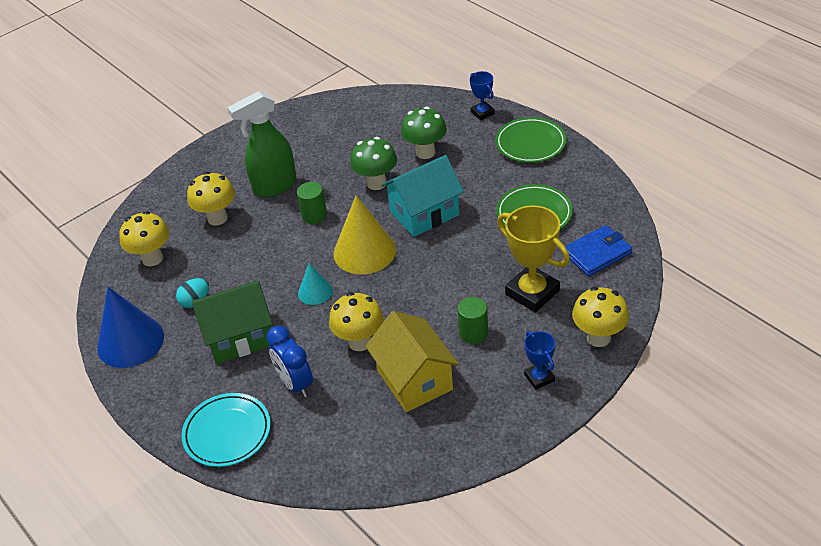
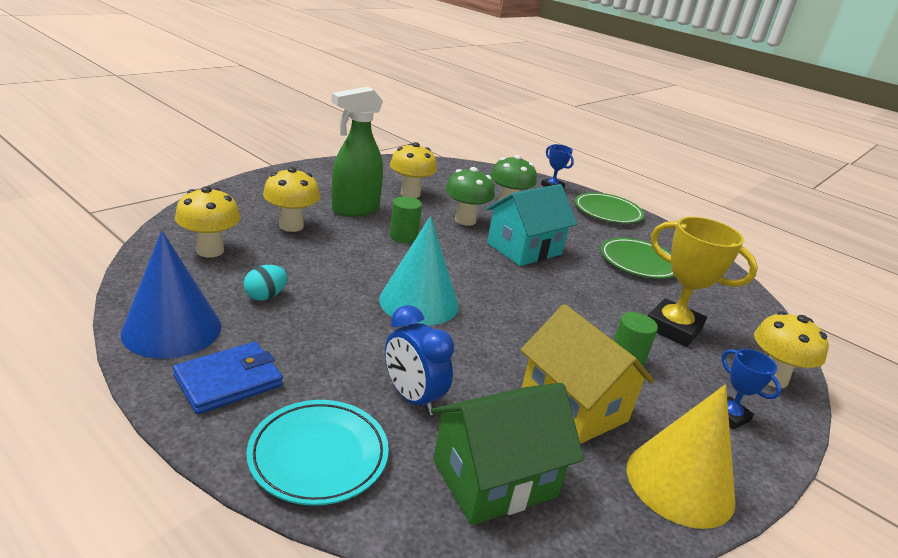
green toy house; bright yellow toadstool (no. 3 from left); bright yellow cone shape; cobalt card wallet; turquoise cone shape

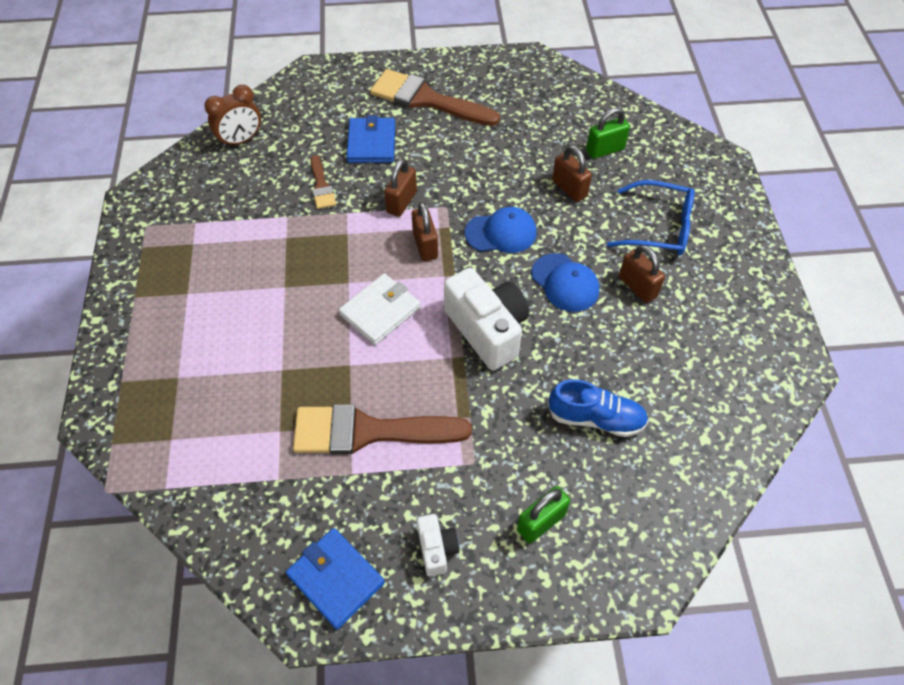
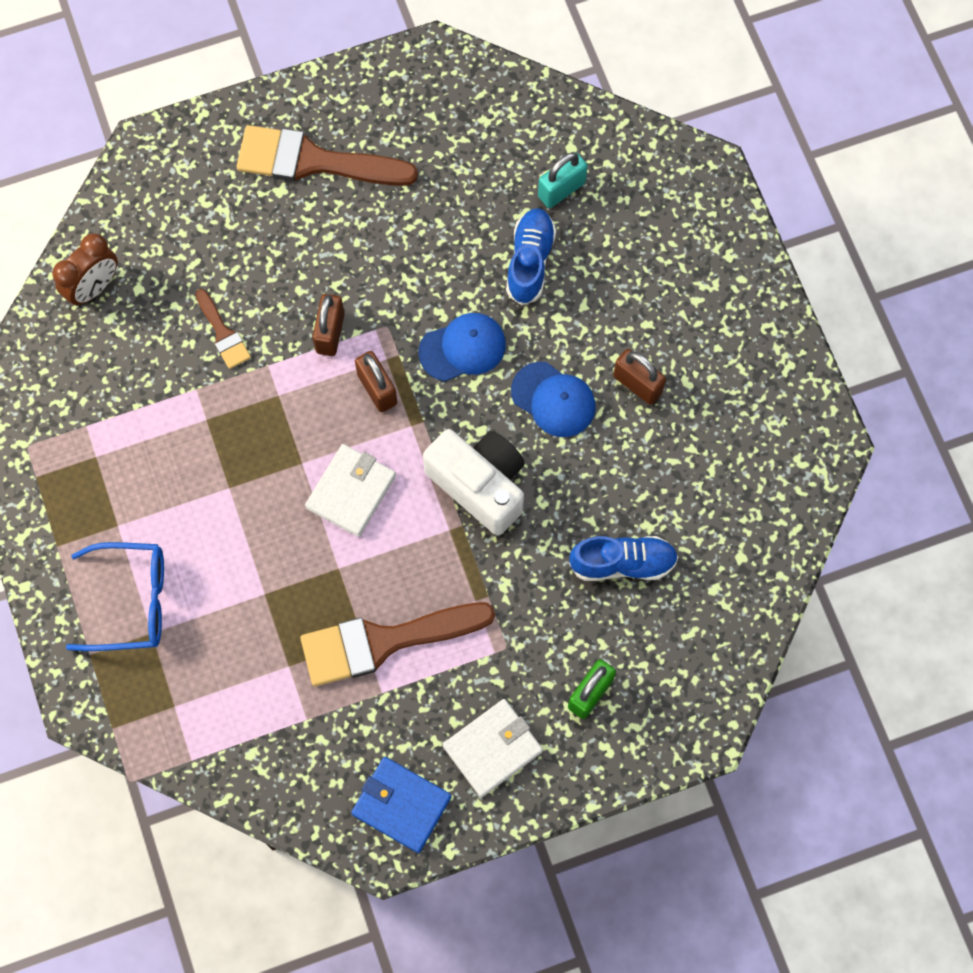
cobalt card wallet (no. 2 from left in the first image); cobalt glasses; pure white card wallet (no. 2 from left); cobalt shoe (no. 1 from left); turquoise lock

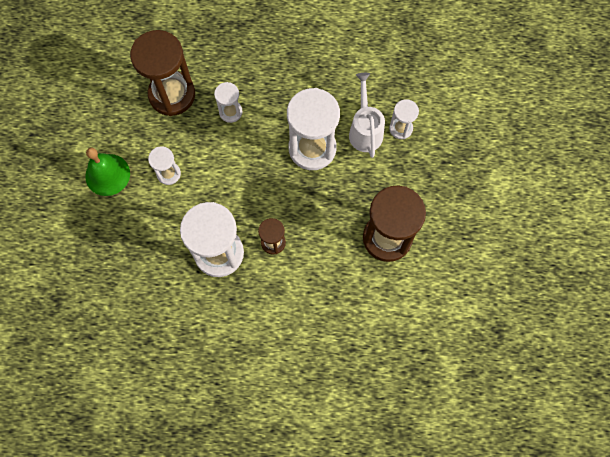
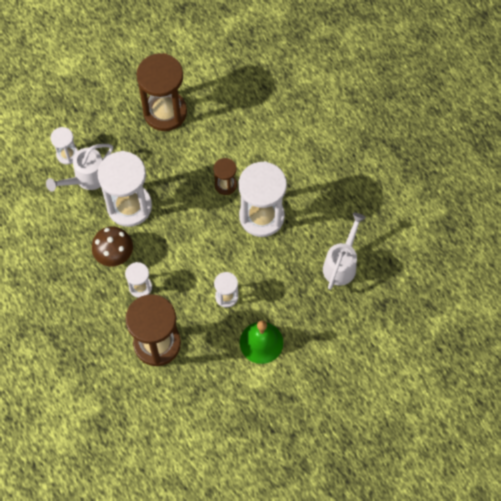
dark brown toadstool; pure white sprinkling can (no. 2 from left)

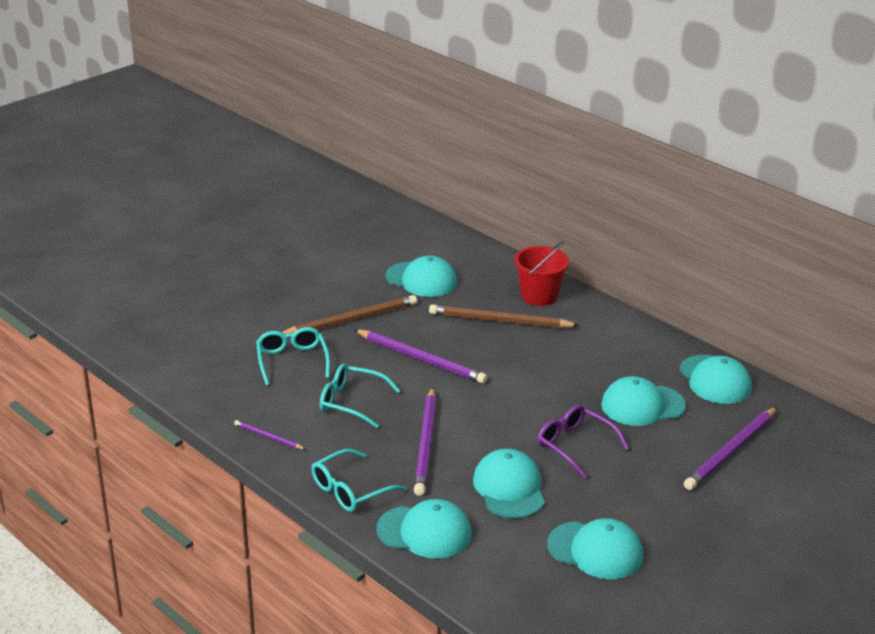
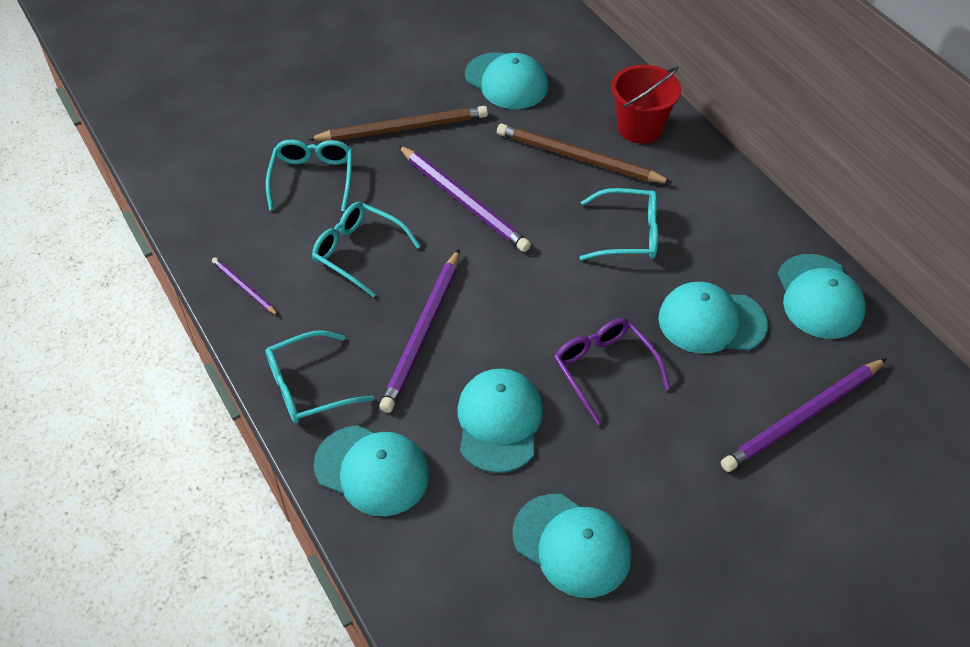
turquoise glasses (no. 4 from left)

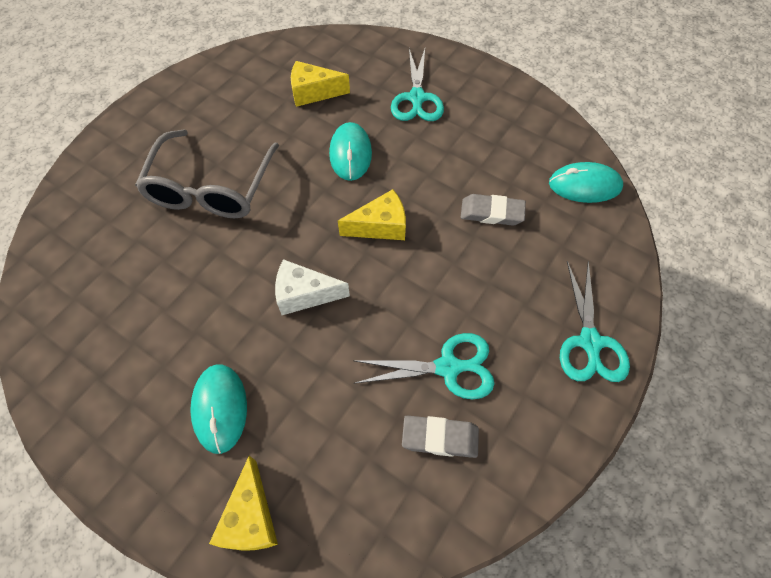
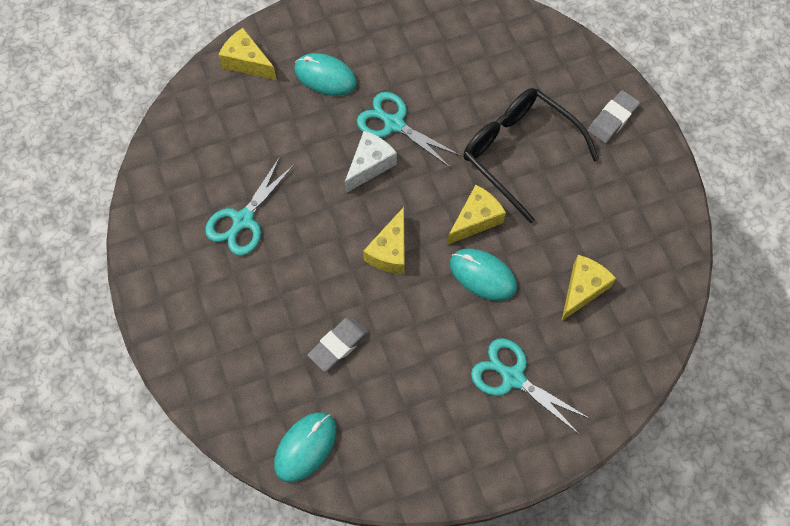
bright yellow cheese wedge (no. 3 from left); ash-grey eraser (no. 2 from left); turquoise pair of scissors (no. 2 from left); black glasses

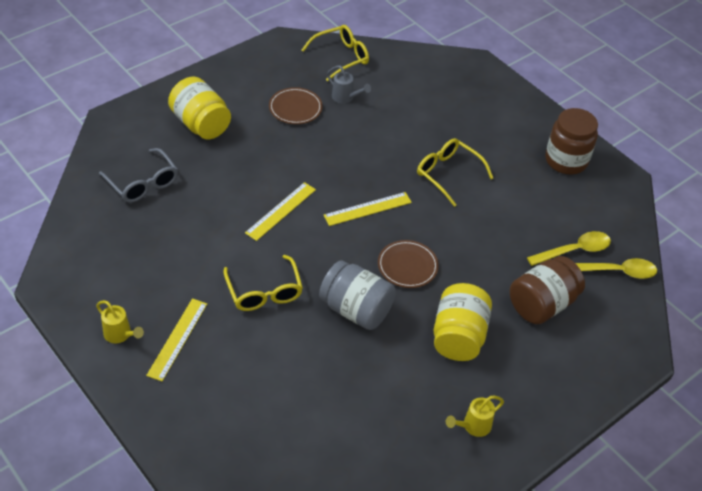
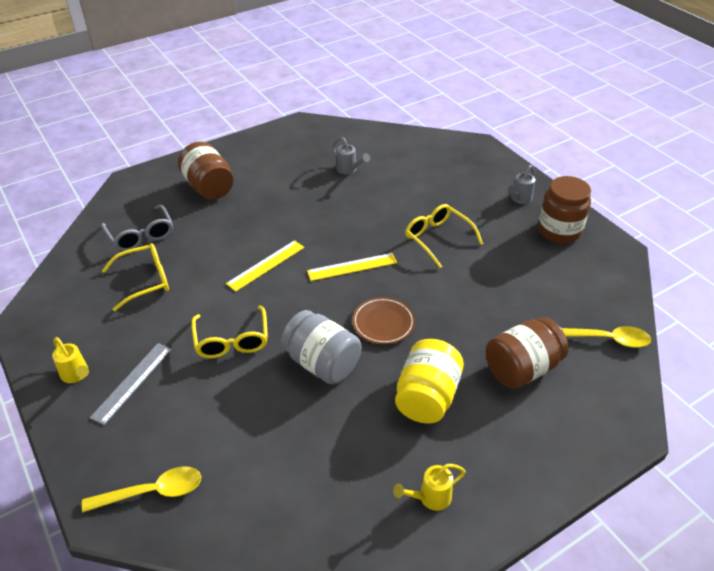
dark brown plate (no. 1 from left in the first image); ash-grey sprinkling can (no. 2 from left); bright yellow glasses (no. 1 from left); bright yellow tablespoon (no. 1 from left); ash-grey measuring stick; dark brown preserve jar (no. 1 from left)

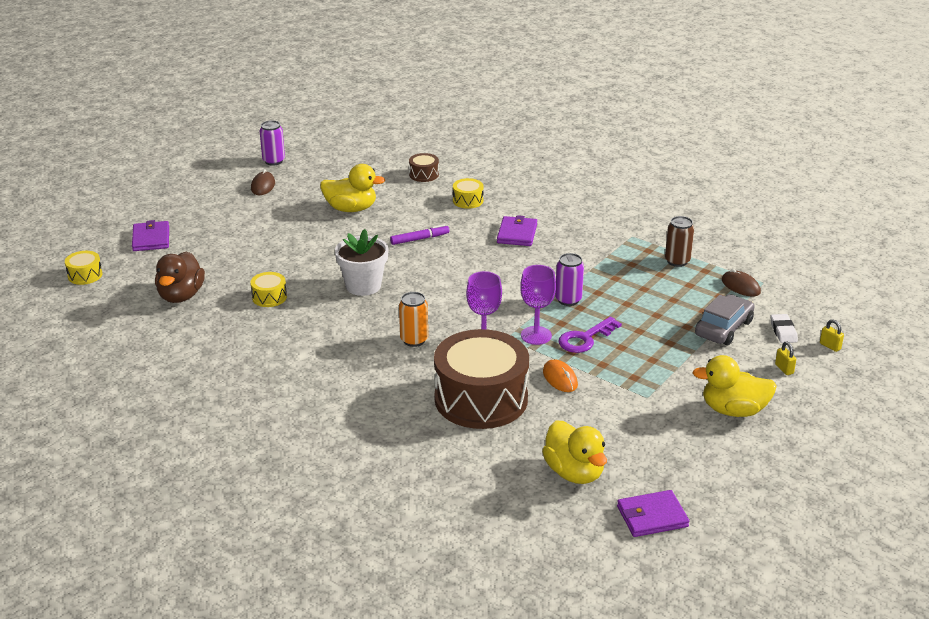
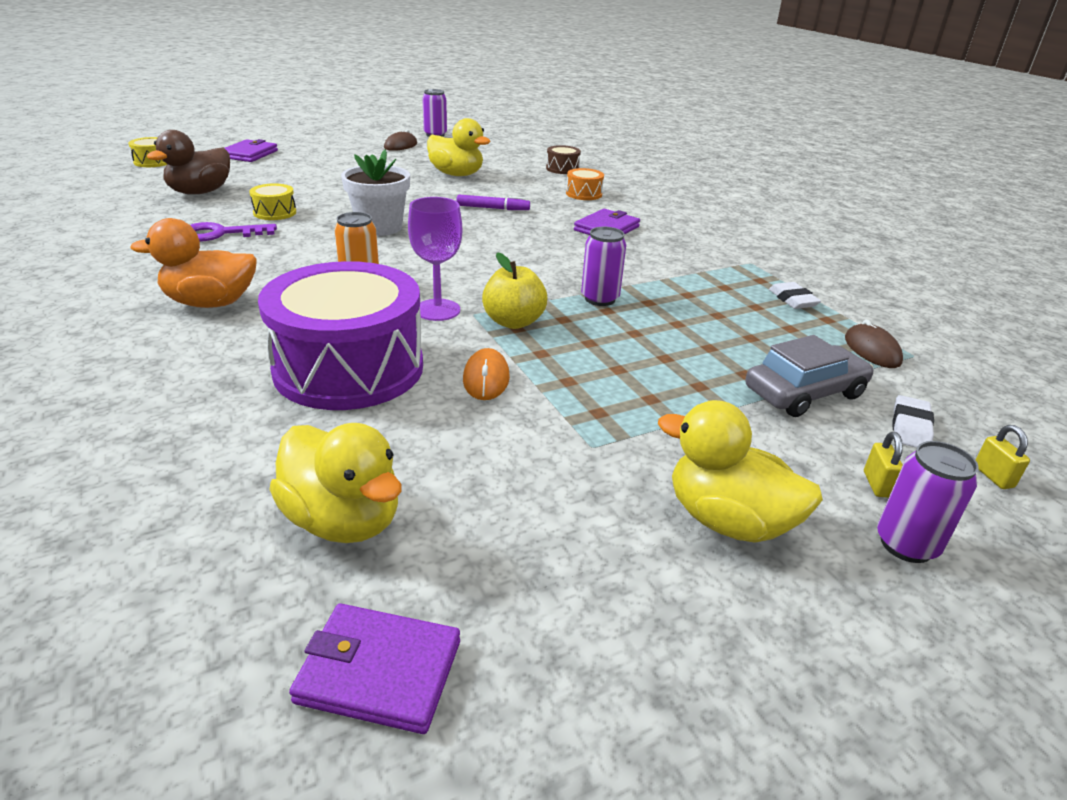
bright orange rubber duck; royal purple can (no. 3 from left); royal purple door key; bright yellow apple; pure white eraser (no. 1 from left); royal purple toy drum; bright orange toy drum; bright yellow rubber duck (no. 1 from left)

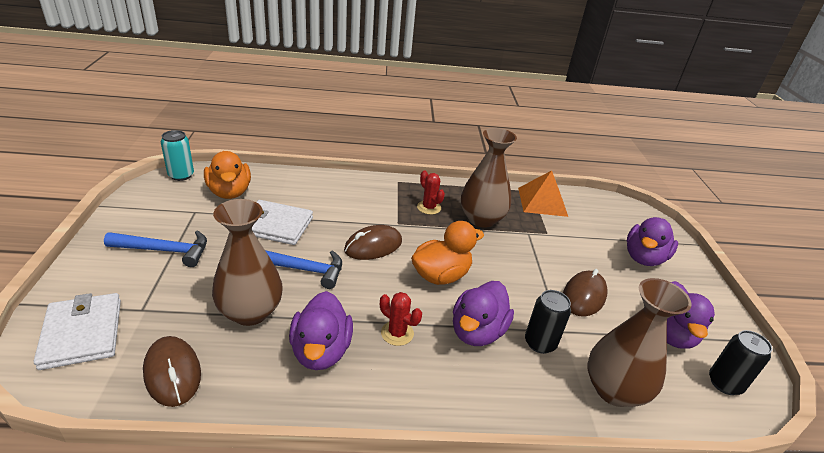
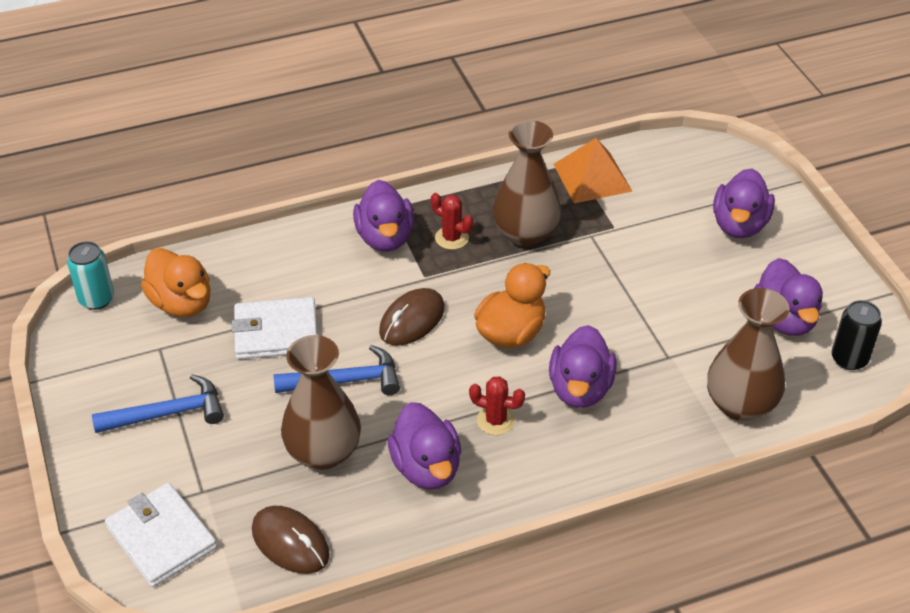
black can (no. 1 from left in the first image); dark brown computer mouse (no. 3 from left in the first image); royal purple rubber duck (no. 1 from left)

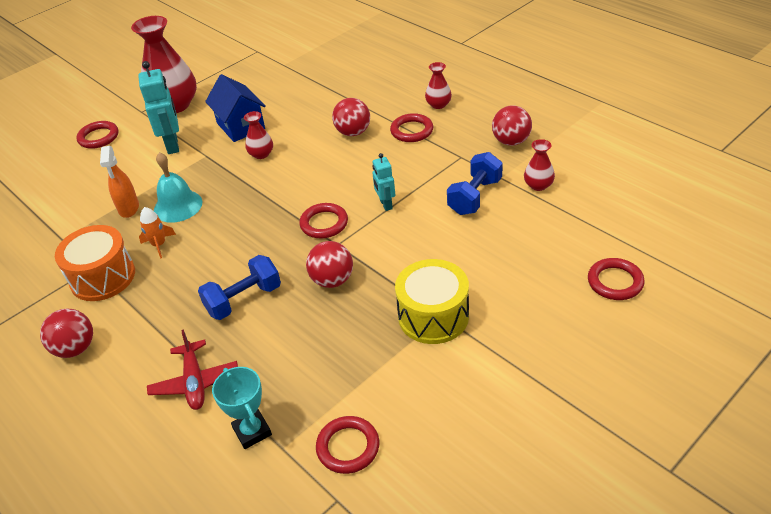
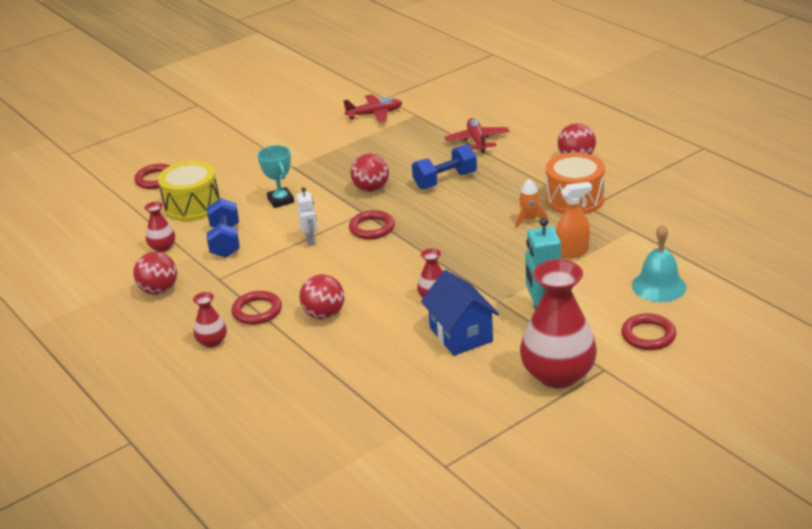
turquoise school bell; turquoise trophy; bright yellow toy drum; scarlet toy plane (no. 1 from left); pure white robot; bright orange spray cleaner; cobalt hand weight (no. 1 from left)

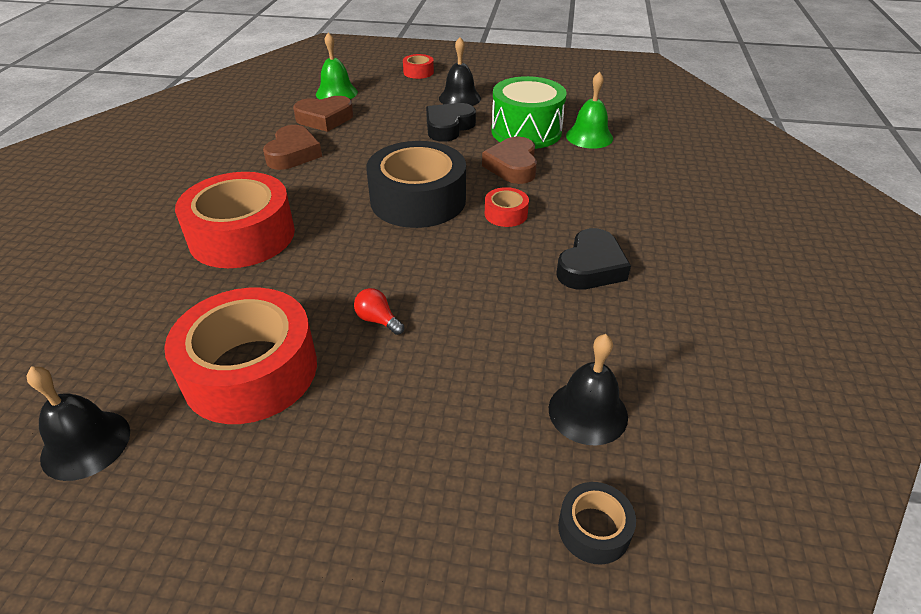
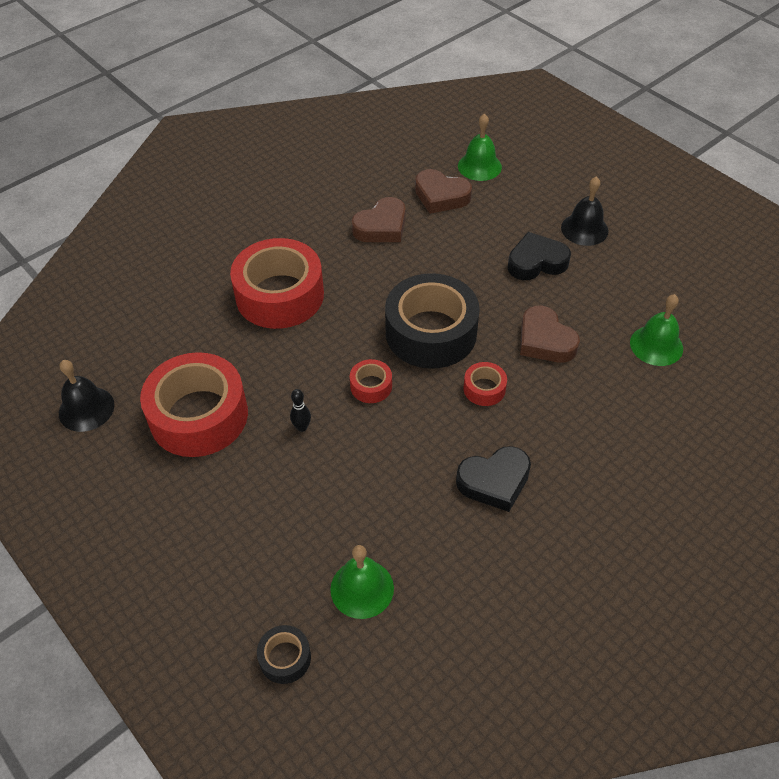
green toy drum; scarlet sticky tape (no. 3 from left); black bowling pin; green school bell (no. 1 from left); dark brown heart shape (no. 3 from left)

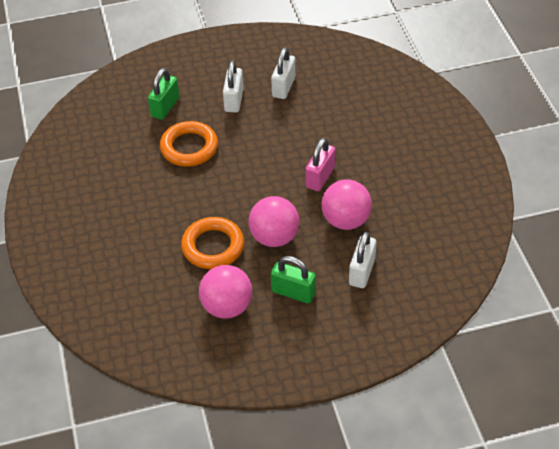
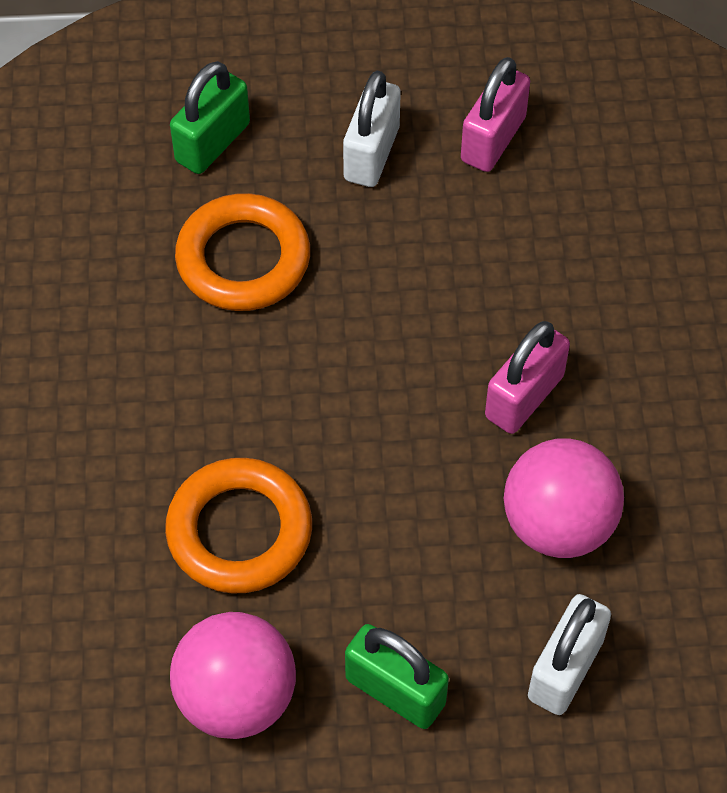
pink sphere (no. 2 from left in the first image); pink lock (no. 1 from left)

